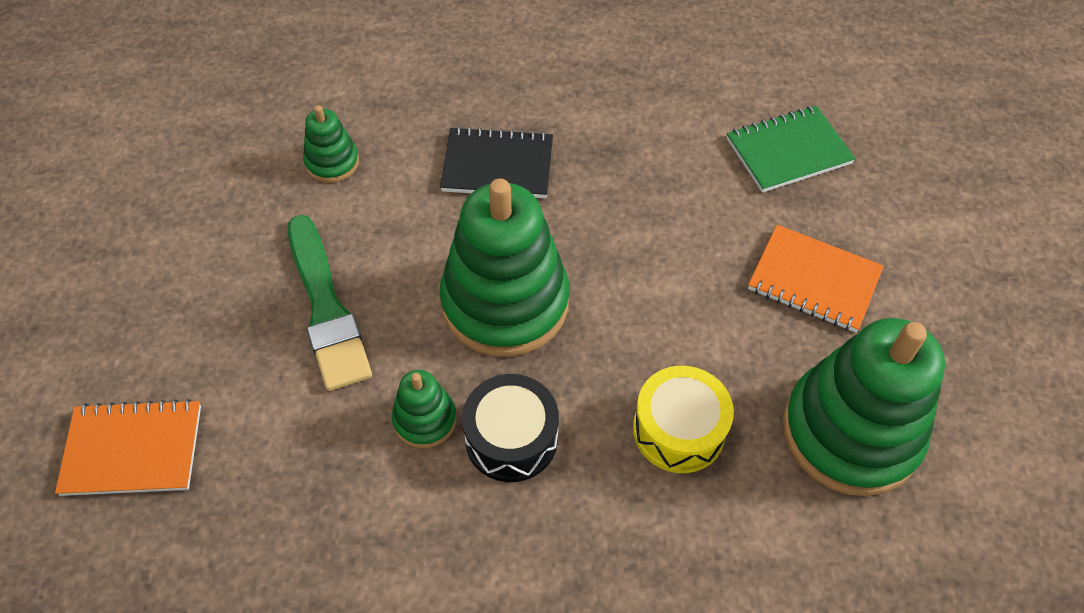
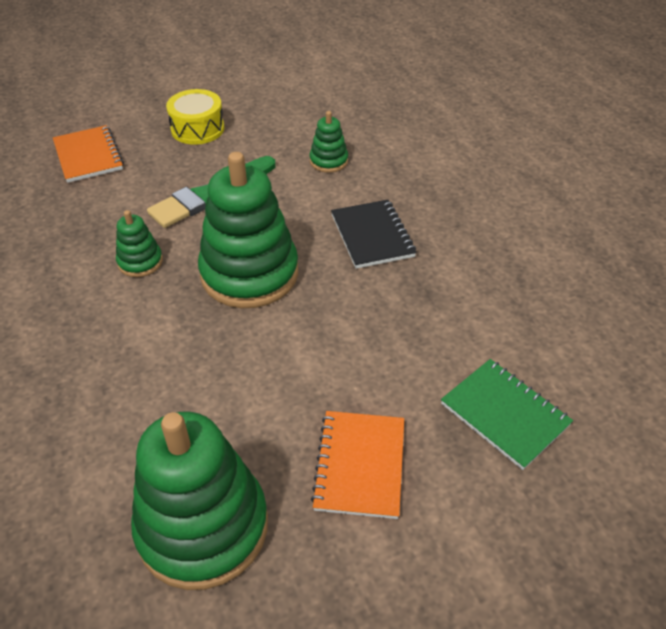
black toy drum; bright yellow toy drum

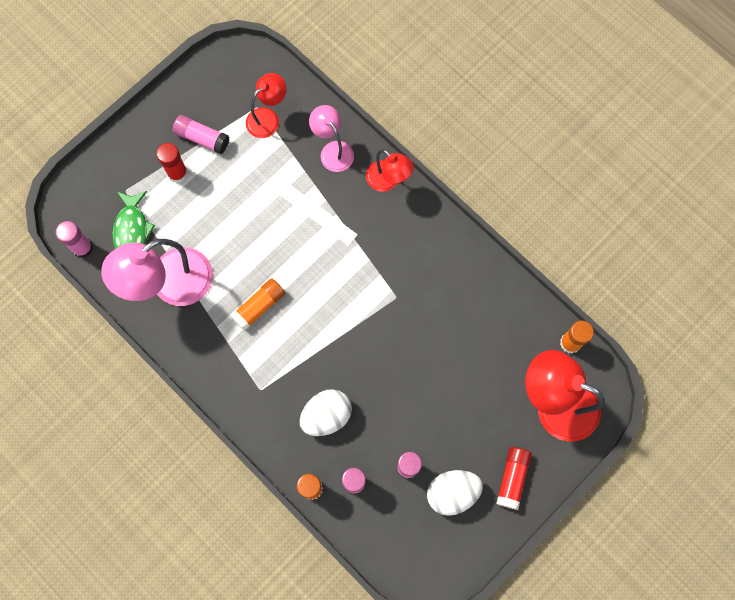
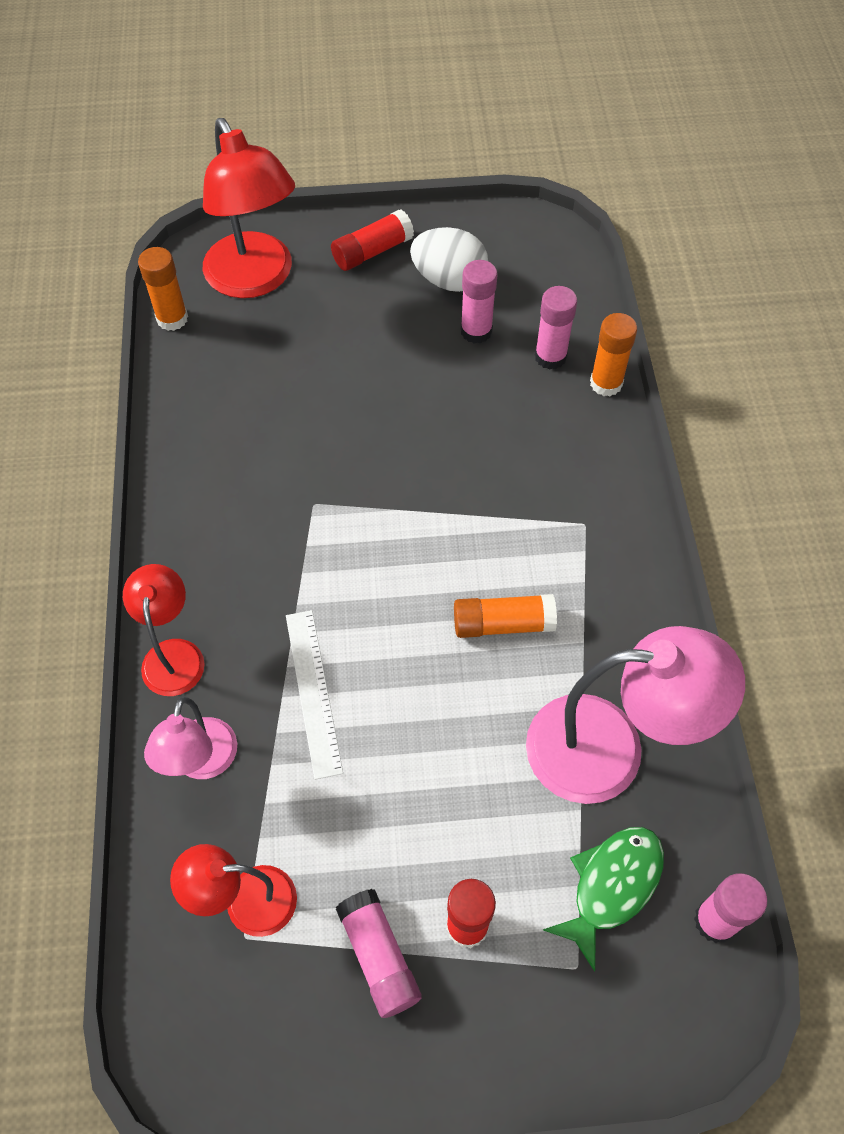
pure white toy egg (no. 1 from left in the first image)

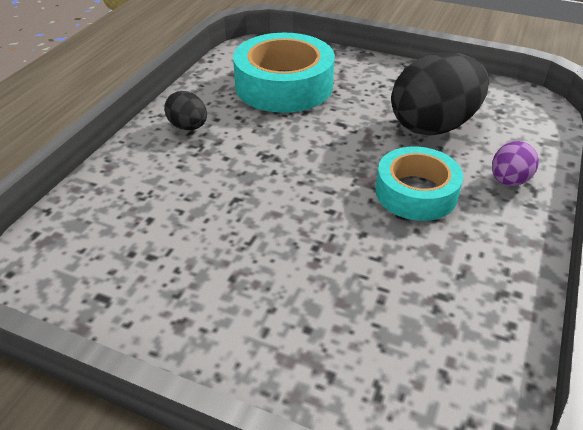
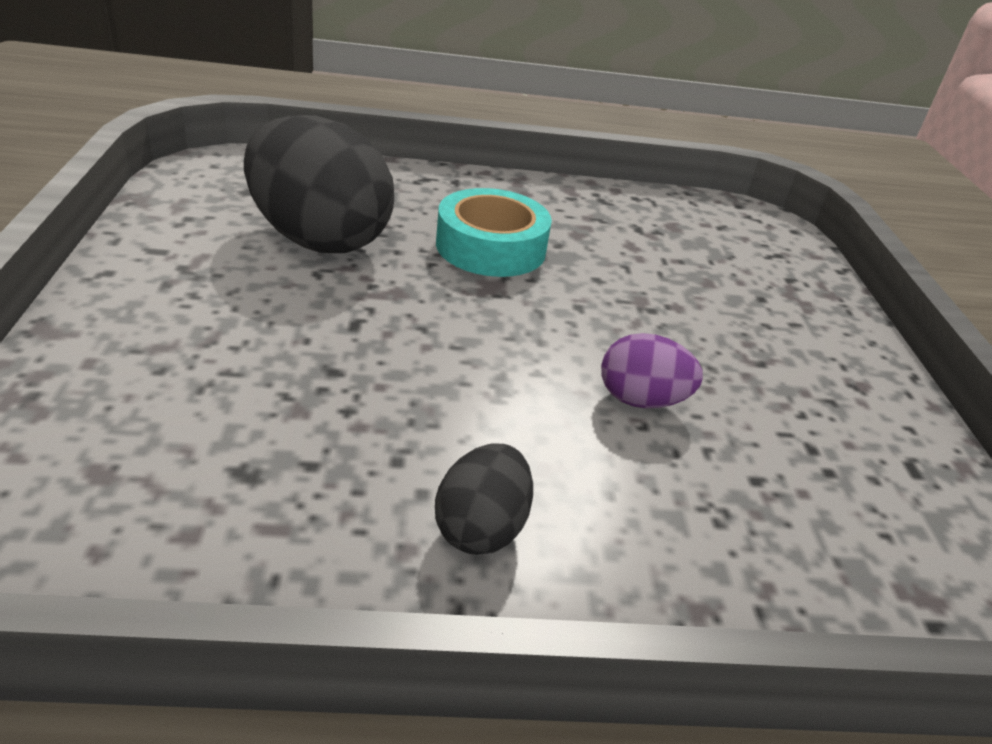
turquoise sticky tape (no. 1 from left in the first image); royal purple toy egg

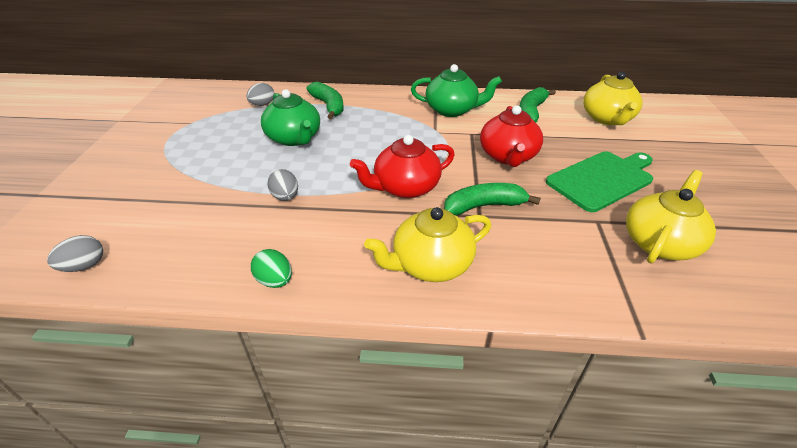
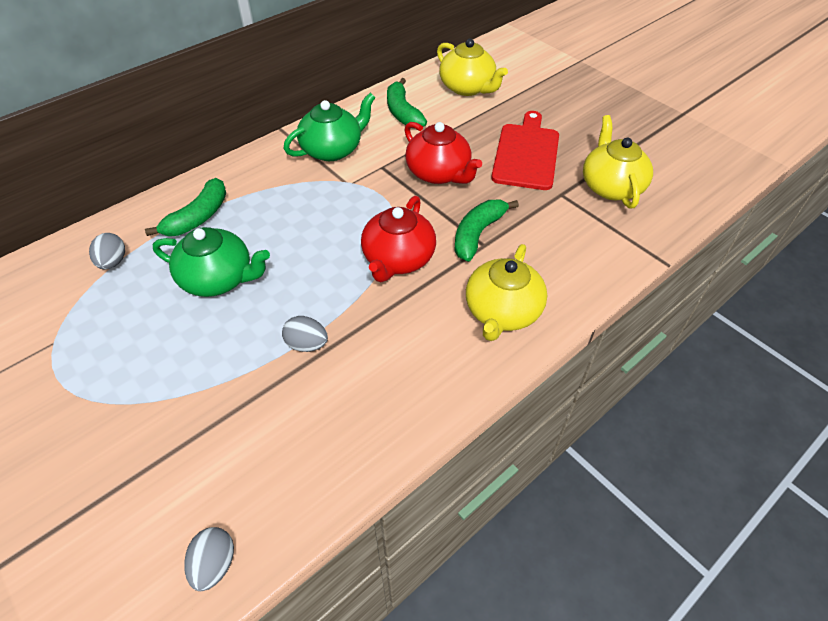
green toy egg; scarlet chopping board; green toy banana (no. 1 from left)

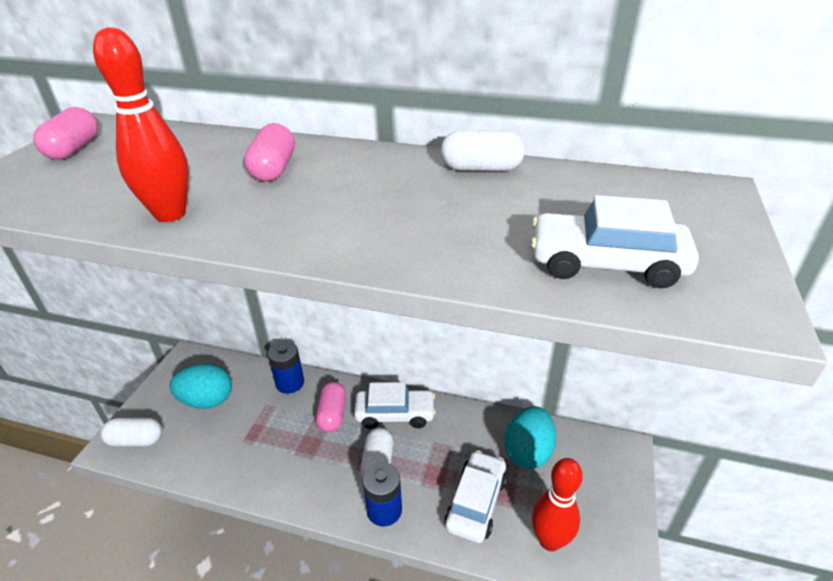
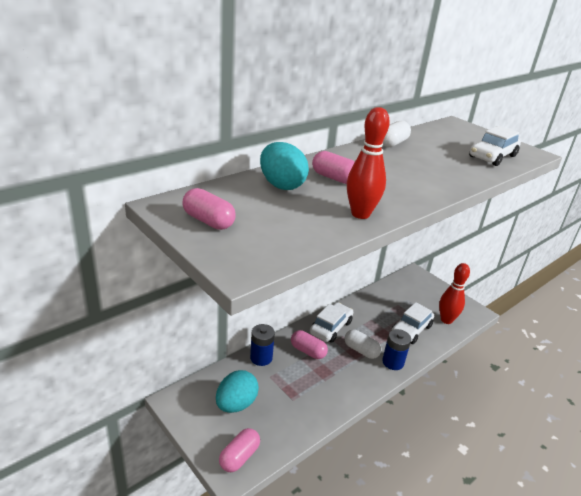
turquoise toy egg (no. 2 from left); pink pill (no. 2 from left); pure white car (no. 2 from left)

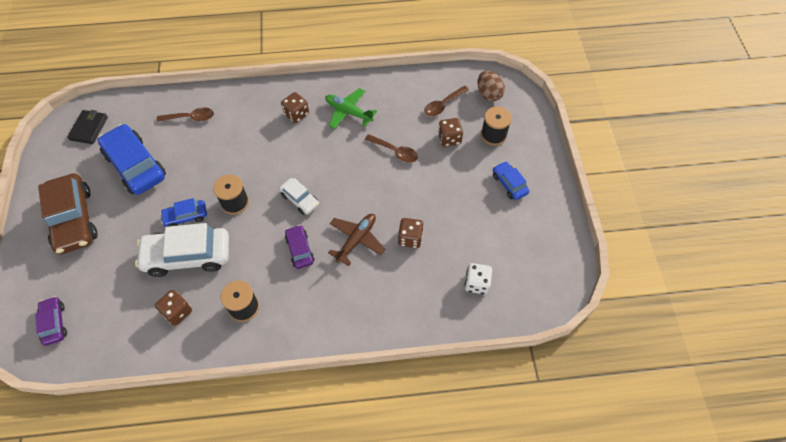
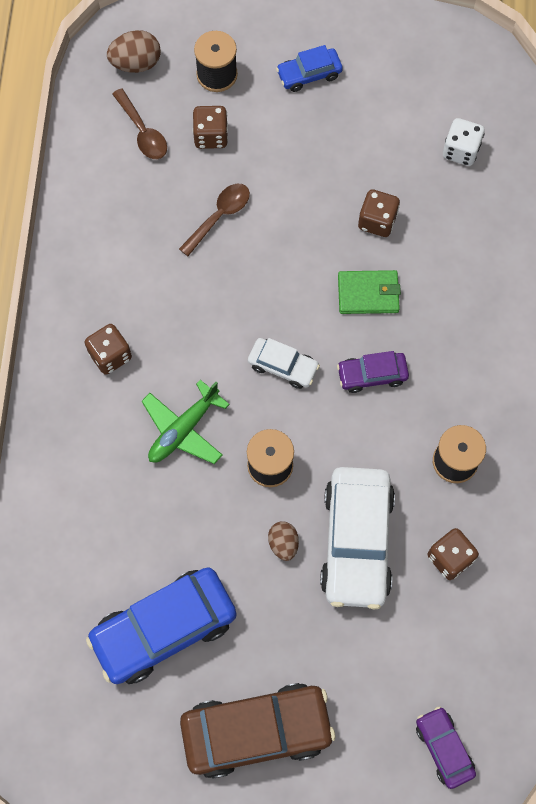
black card wallet; dark brown tablespoon (no. 1 from left in the first image); green toy plane; dark brown toy egg (no. 2 from left); green card wallet; royal purple car (no. 2 from left); pure white car (no. 1 from left)

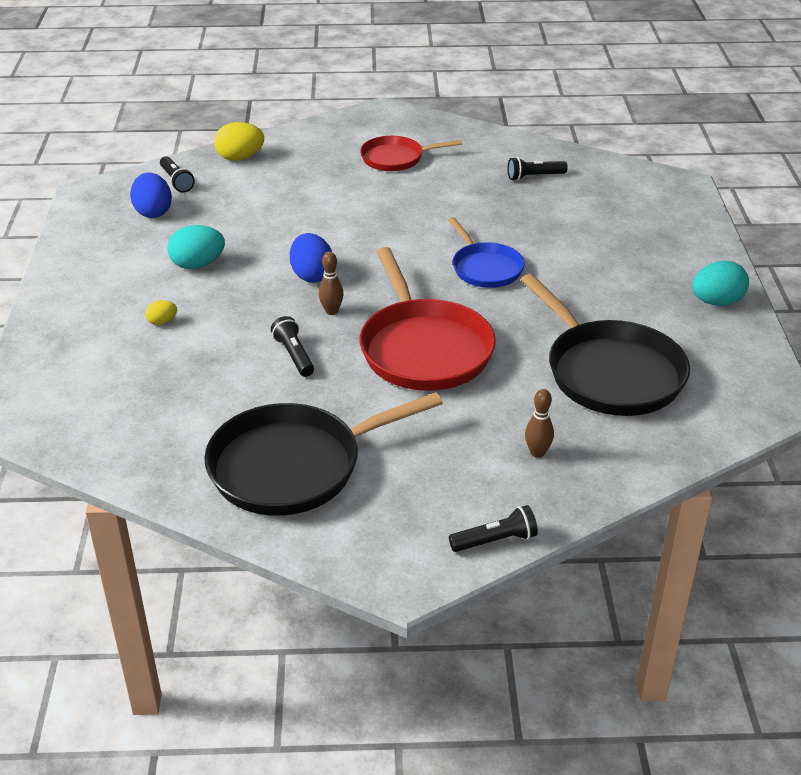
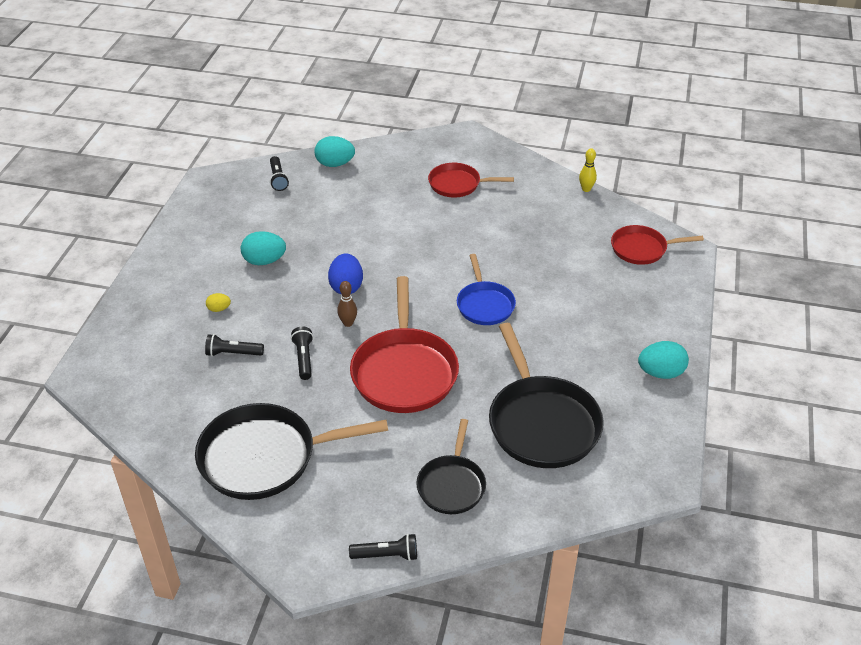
cobalt toy egg (no. 1 from left in the first image); bright yellow bowling pin; scarlet frying pan (no. 3 from left); black torch (no. 1 from left); black frying pan (no. 2 from left); turquoise toy egg (no. 2 from left)

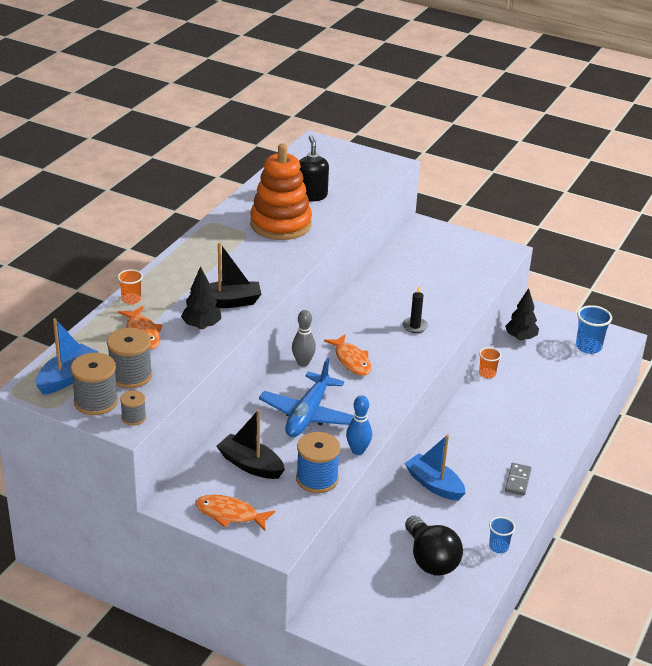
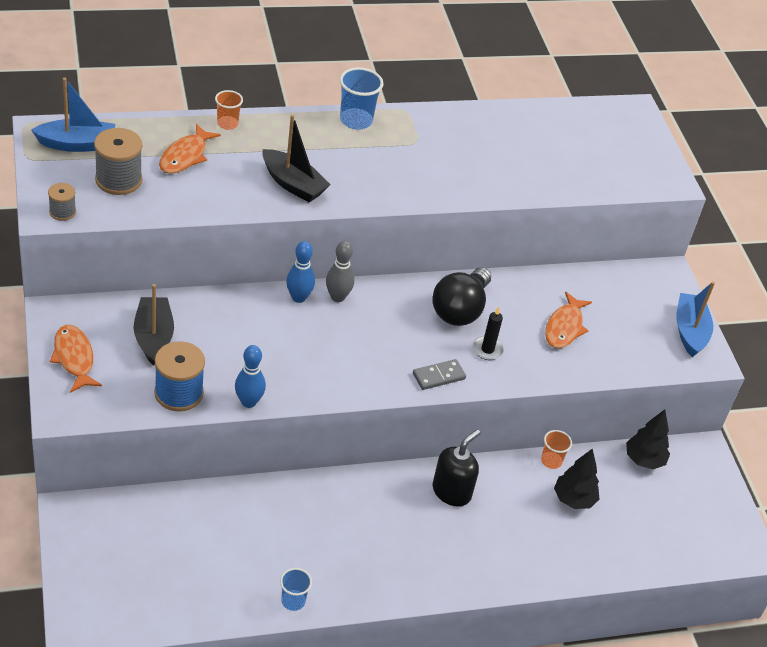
ash-grey reel of thread (no. 1 from left in the first image); bright orange ring stacker; cobalt toy plane; cobalt bowling pin (no. 2 from left); black toy tree (no. 1 from left); black soap pump; bright orange toy fish (no. 3 from left); cobalt sailboat (no. 2 from left); black bulb; ash-grey domino; cobalt cup (no. 2 from left)

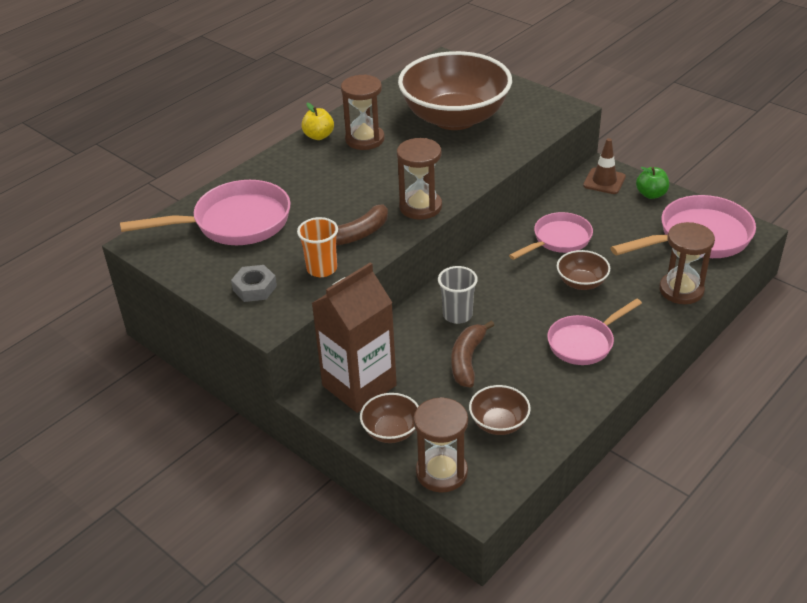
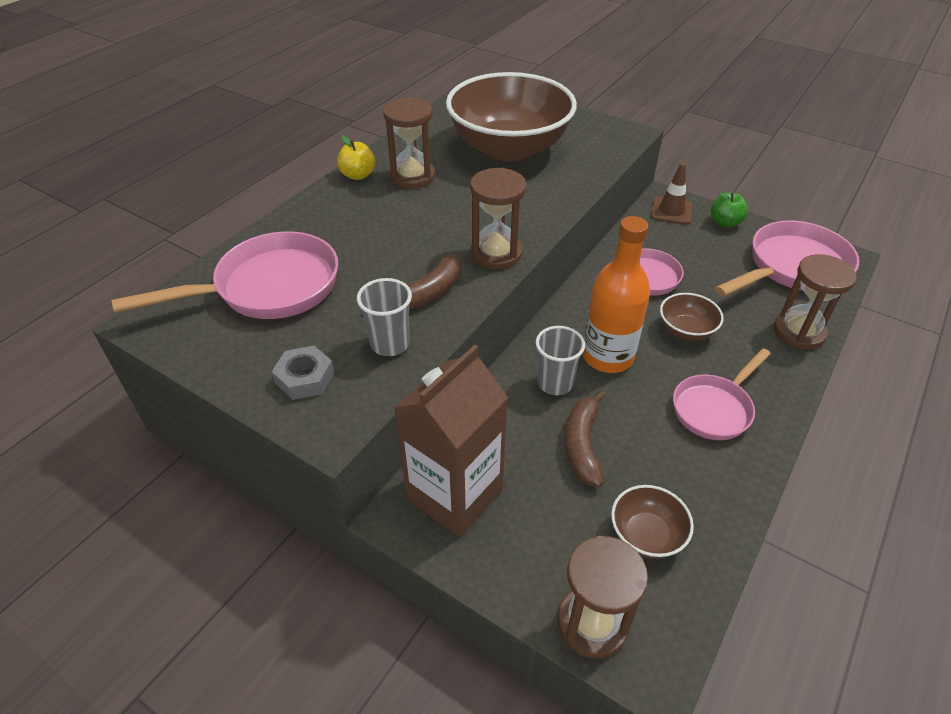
dark brown bowl (no. 1 from left in the first image); bright orange flask; ash-grey cup (no. 1 from left)

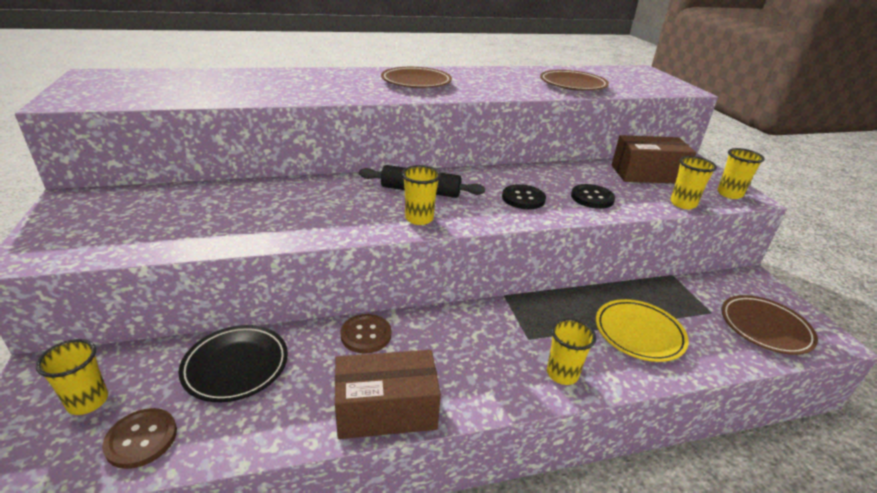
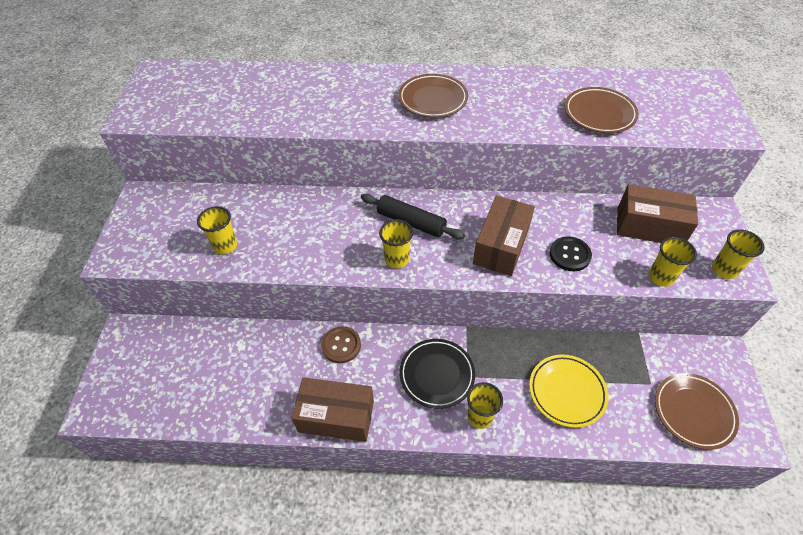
dark brown shirt button (no. 1 from left in the first image); bright yellow cup (no. 1 from left); black plate; dark brown package (no. 2 from left)

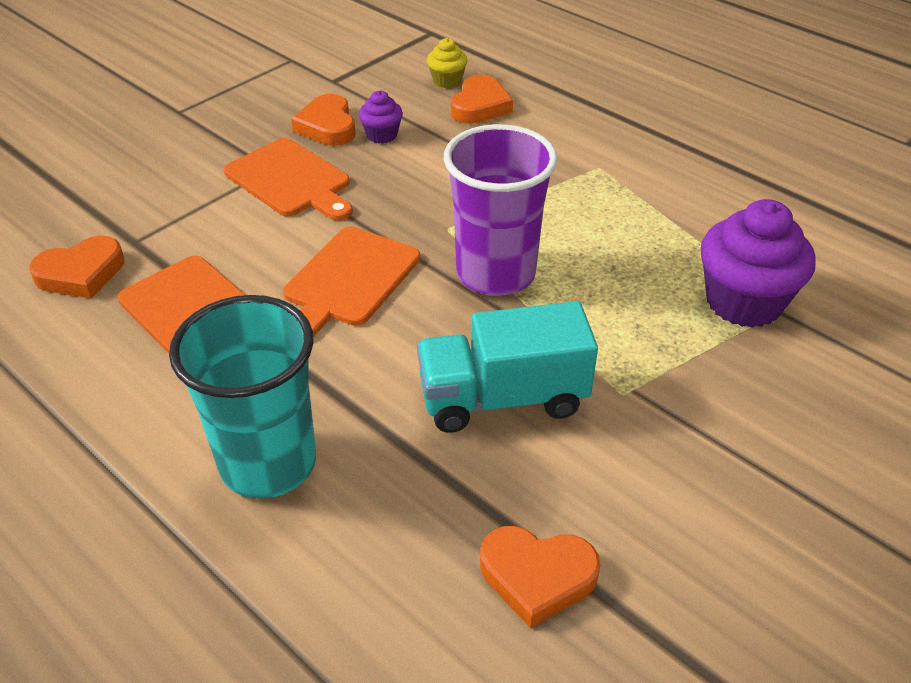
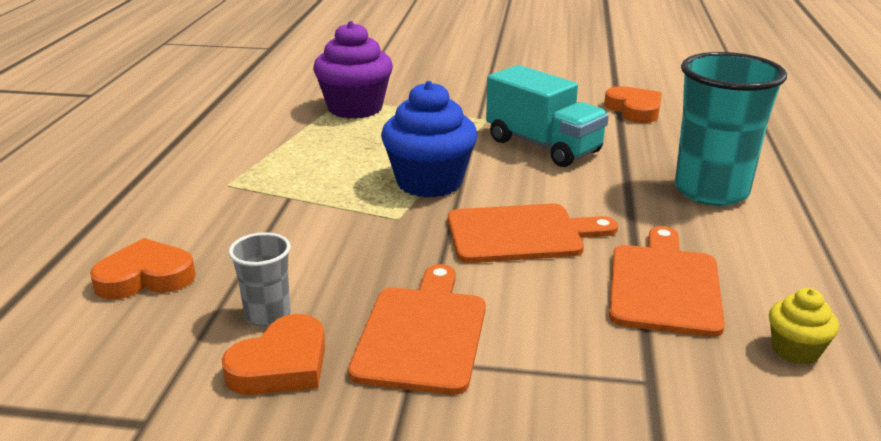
bright orange heart shape (no. 1 from left in the first image); bright yellow fairy cake; ash-grey cup; cobalt fairy cake

